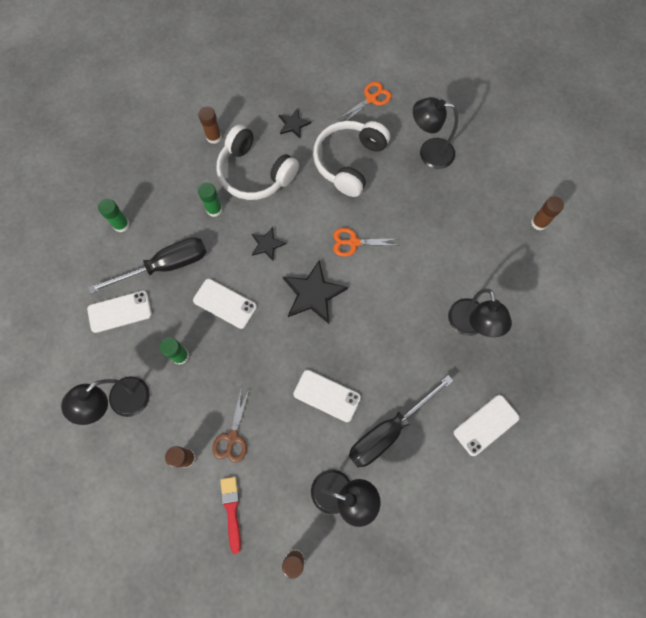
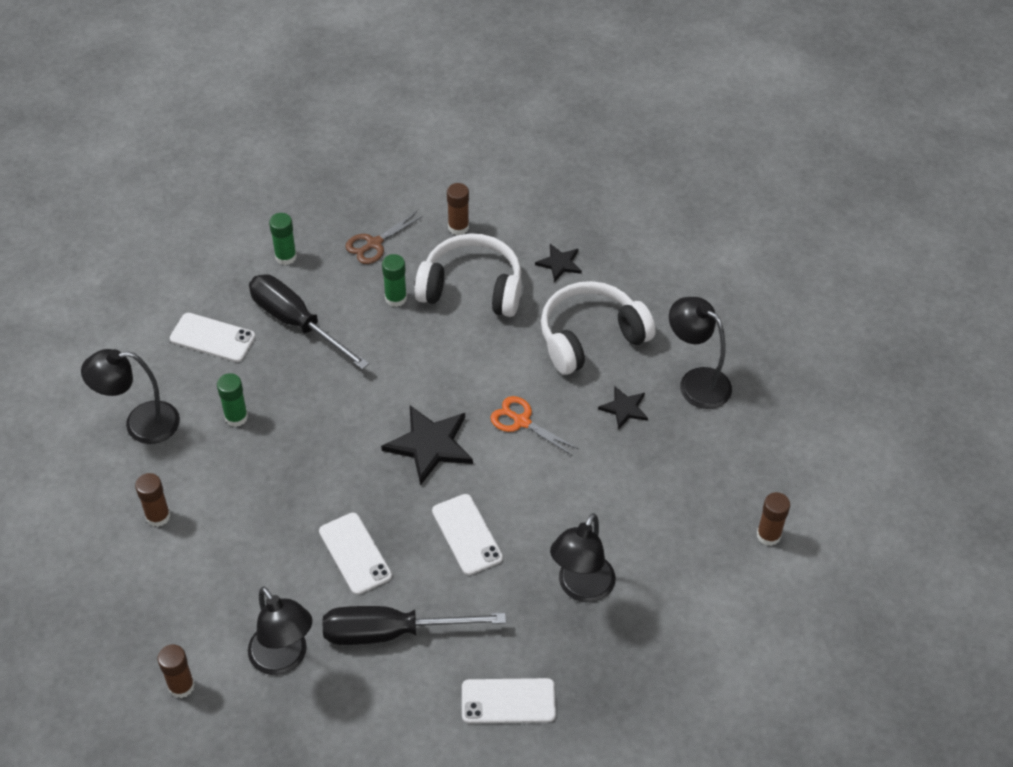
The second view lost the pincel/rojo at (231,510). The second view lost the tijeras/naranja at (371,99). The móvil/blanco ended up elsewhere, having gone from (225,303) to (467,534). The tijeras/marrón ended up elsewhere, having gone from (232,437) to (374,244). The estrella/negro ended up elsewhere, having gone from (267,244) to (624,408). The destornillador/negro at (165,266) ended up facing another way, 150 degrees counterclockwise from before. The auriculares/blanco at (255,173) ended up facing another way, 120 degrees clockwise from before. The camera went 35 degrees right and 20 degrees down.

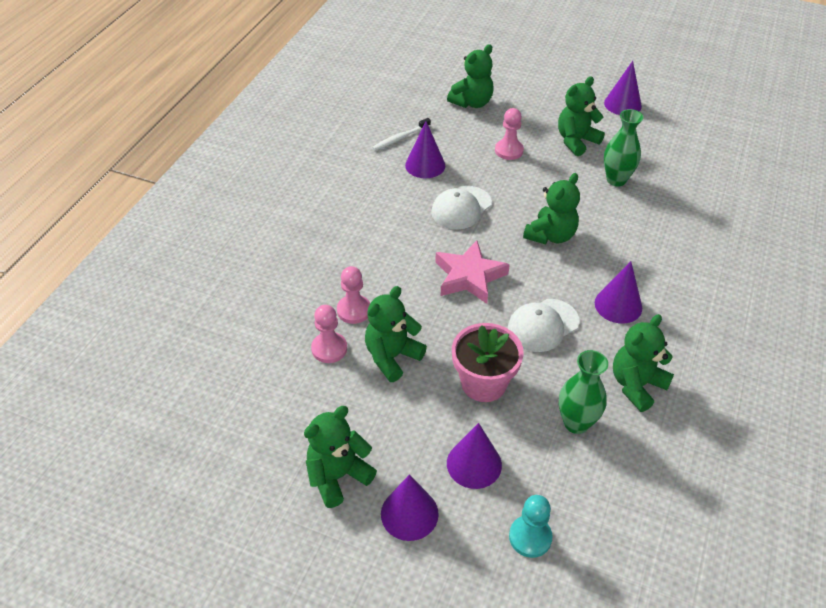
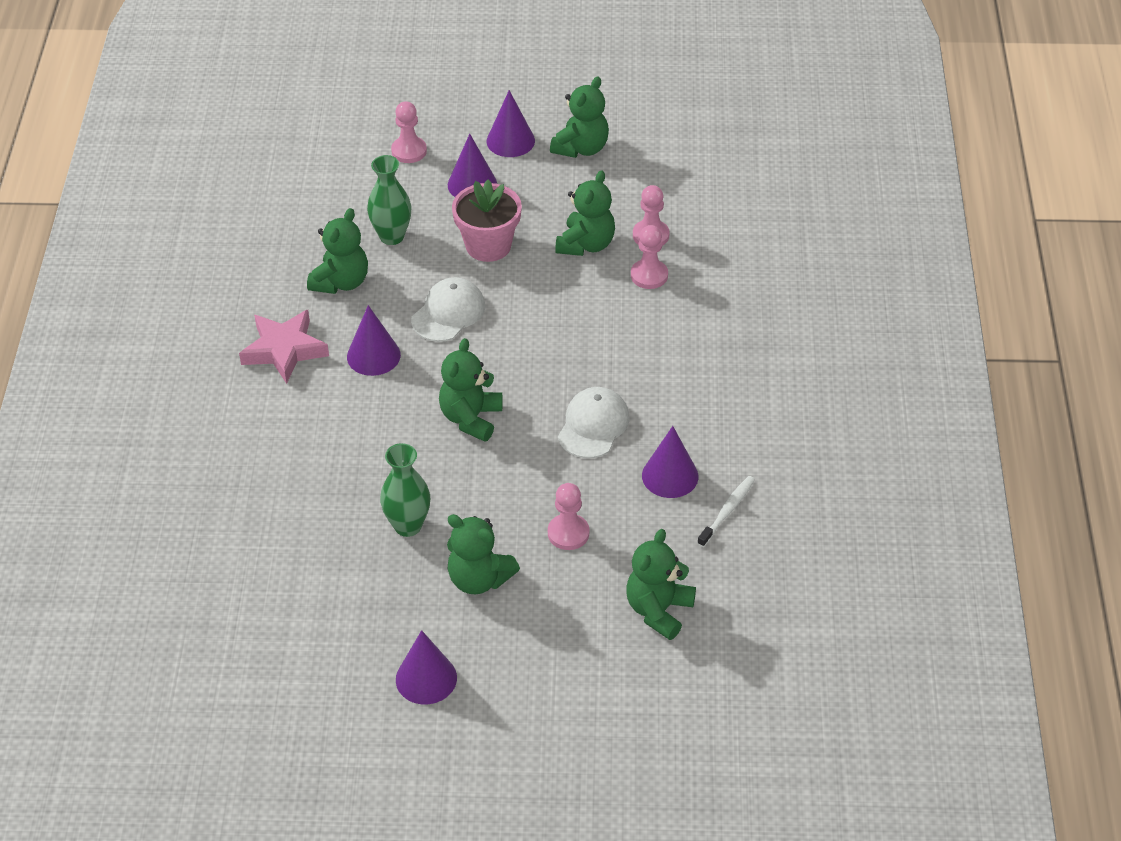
The estrella/rosa ended up elsewhere, having gone from (469,277) to (284,350). What was the peón/turquesa at (530,537) turned into the peón/rosa at (409,151). The osito/verde at (576,141) ended up facing another way, 90 degrees clockwise from before. The camera went 160 degrees right and 0 degrees up.

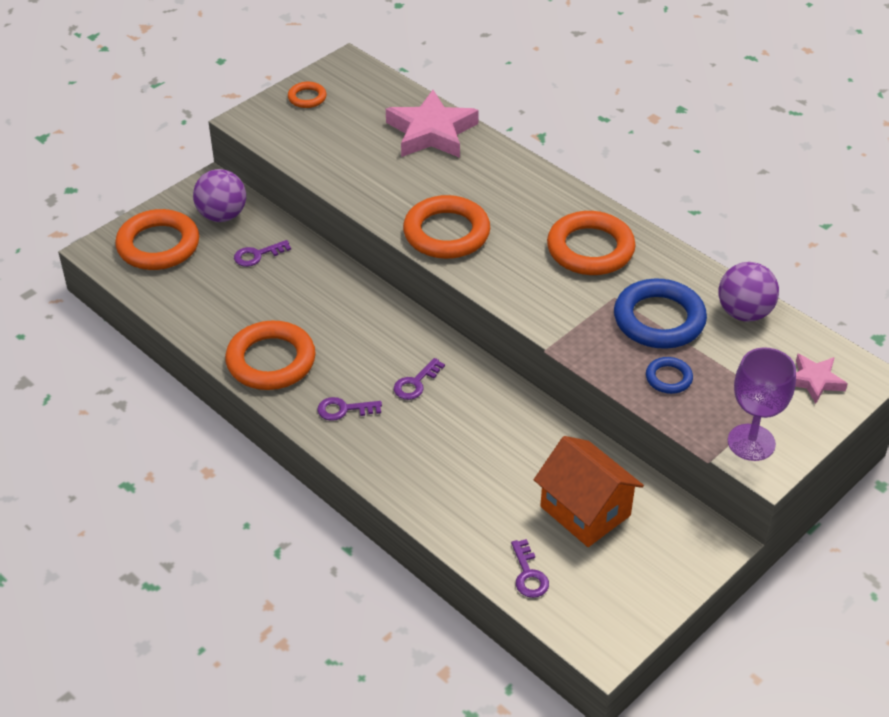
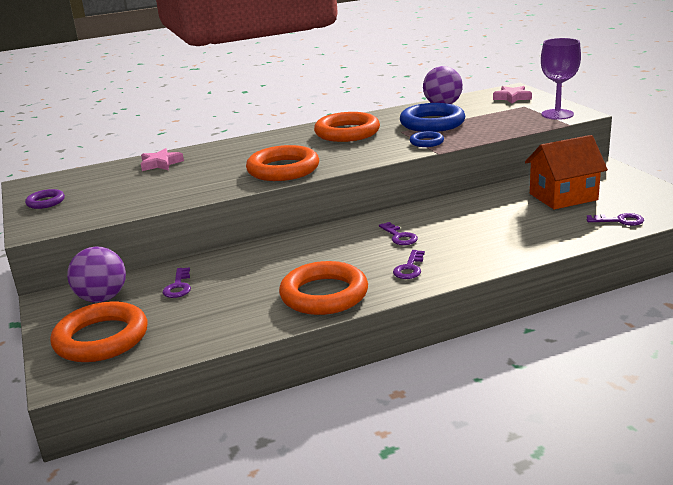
The anillo/azul ended up elsewhere, having gone from (668,378) to (426,142). What was the anillo/naranja at (307,98) turned into the anillo/morado at (46,202). The size of the estrella/rosa at (431,132) changed by a factor of 0.54. The camera went 65 degrees left and 20 degrees down.

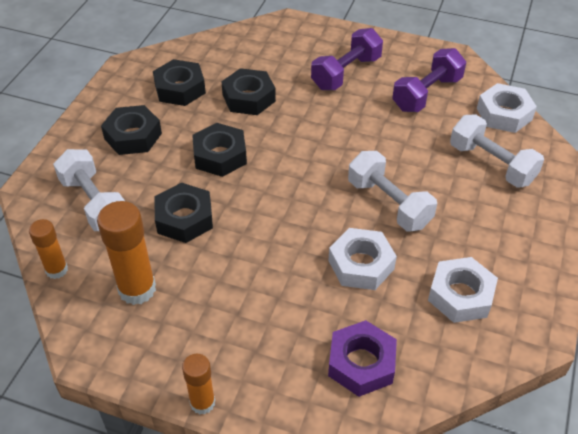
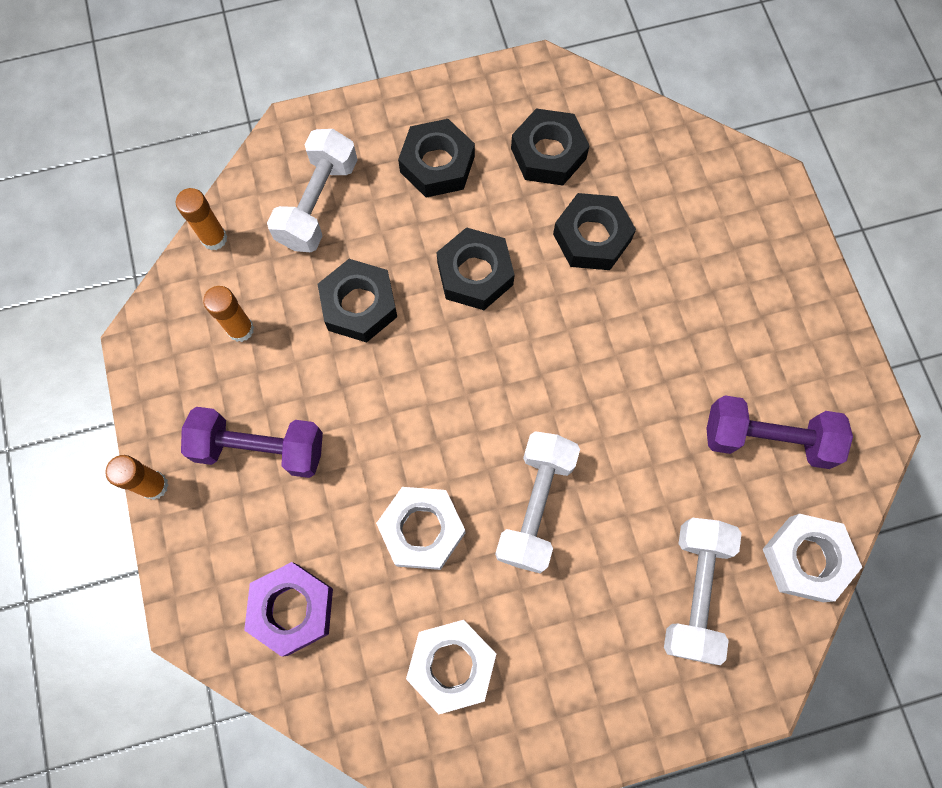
The mancuerna/morado ended up elsewhere, having gone from (346,73) to (260,448). The size of the barra de pegamento/naranja at (137,289) changed by a factor of 0.60. The camera went 55 degrees right and 25 degrees up.

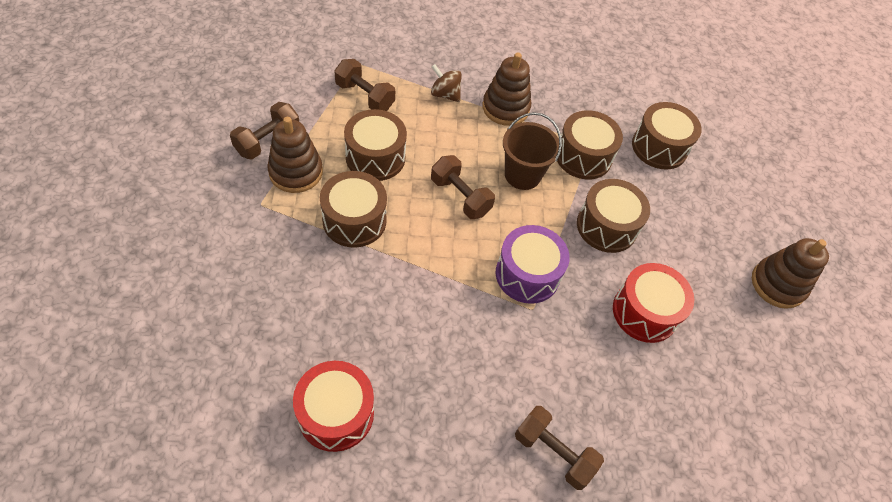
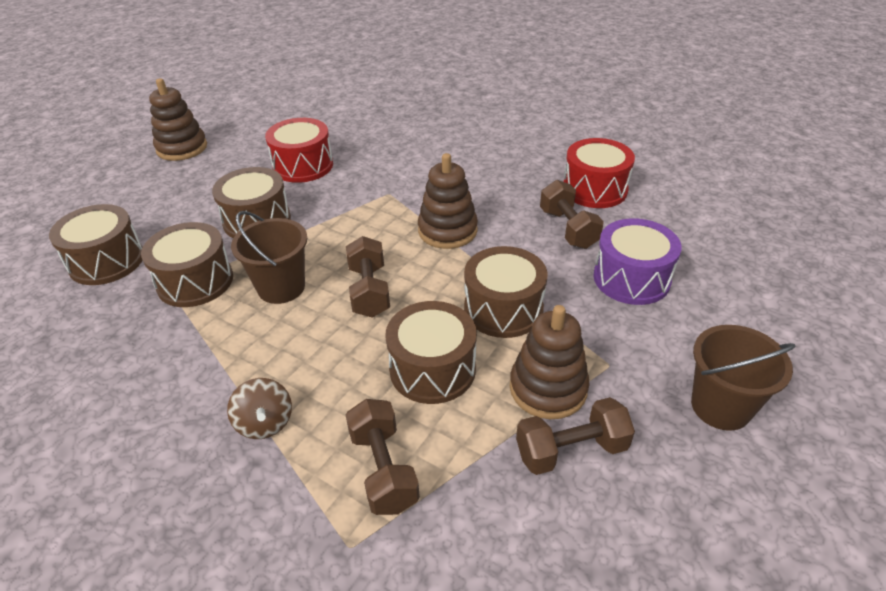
The second view gained the balde/marrón at (720,406). The juguete apilable/marrón ended up elsewhere, having gone from (505,108) to (447,230). The tambor/morado ended up elsewhere, having gone from (527,274) to (631,278). The mancuerna/marrón ended up elsewhere, having gone from (553,452) to (568,229). The camera went 140 degrees left and 15 degrees down.

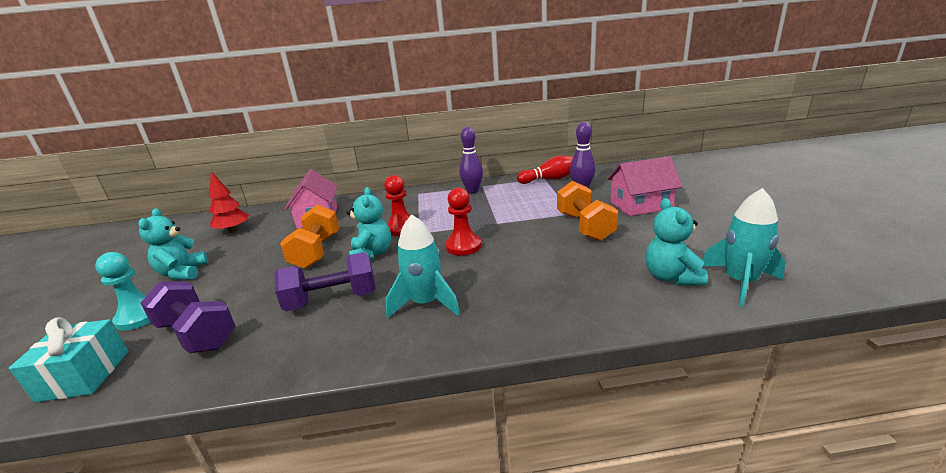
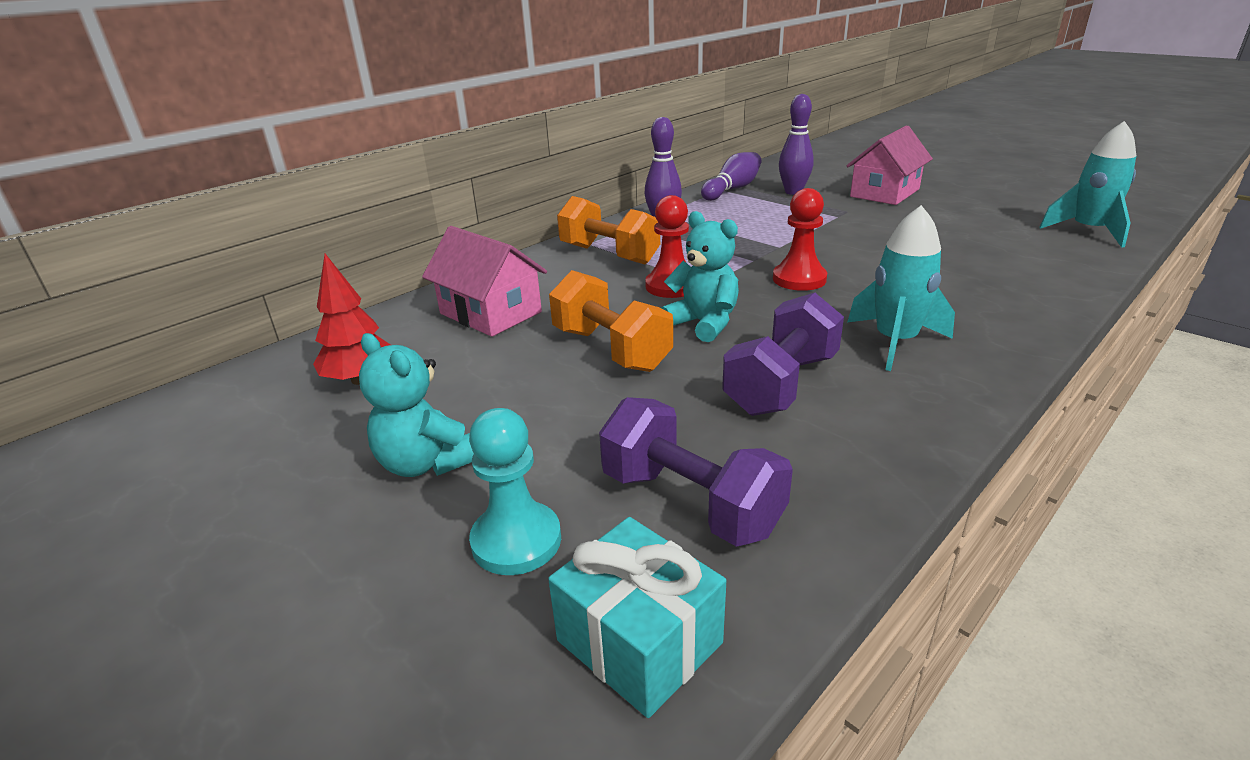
The second view lost the osito/turquesa at (671,277). The mancuerna/naranja ended up elsewhere, having gone from (584,226) to (609,254). What was the bolo/rojo at (550,179) turned into the bolo/morado at (732,189). The mancuerna/morado at (197,334) ended up facing another way, 45 degrees clockwise from before. The camera went 40 degrees left and 5 degrees up.

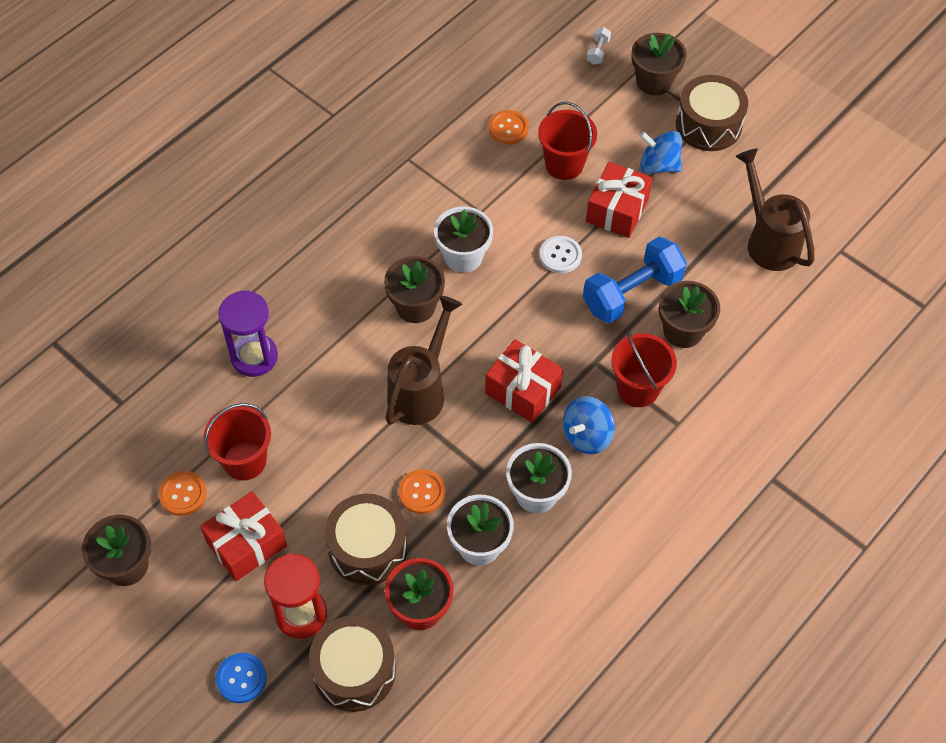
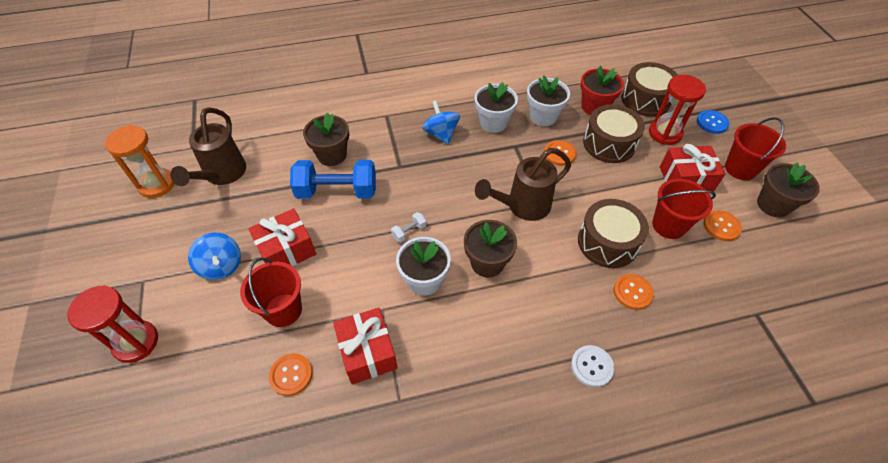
The second view gained the reloj de arena/naranja at (157,184). The regalo/rojo ended up elsewhere, having gone from (522,390) to (367,352). The botón/blanco ended up elsewhere, having gone from (560,255) to (592,366). The mancuerna/blanco ended up elsewhere, having gone from (598,52) to (409,232). The balde/rojo ended up elsewhere, having gone from (637,389) to (740,168). The tambor/marrón ended up elsewhere, having gone from (708,125) to (607,242). Where the reloj de arena/morado stood at (254,357), the botón/naranja came to stand at (632,292). Where the maceta/marrón stood at (654,81), the reloj de arena/rojo came to stand at (136,342). The peonza/azul at (587,436) ended up facing another way, 105 degrees counterclockwise from before. The camera went 145 degrees left and 5 degrees down.

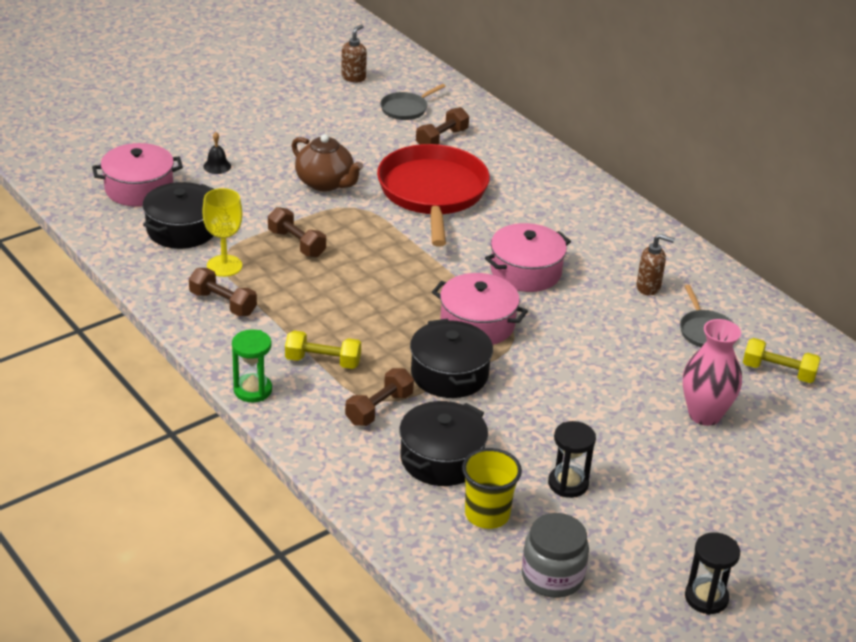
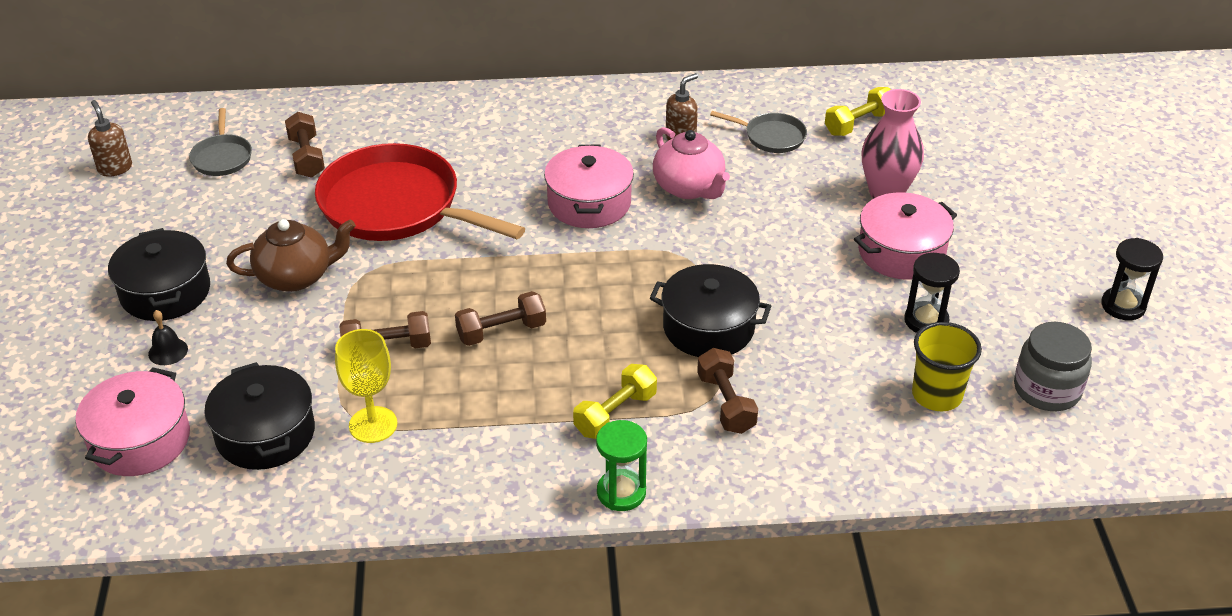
The second view gained the tetera/rosa at (689,188). The mancuerna/marrón ended up elsewhere, having gone from (223,303) to (501,331). The olla/negro ended up elsewhere, having gone from (441,458) to (165,292). The olla/rosa ended up elsewhere, having gone from (477,324) to (901,252). The camera went 55 degrees left and 5 degrees up.

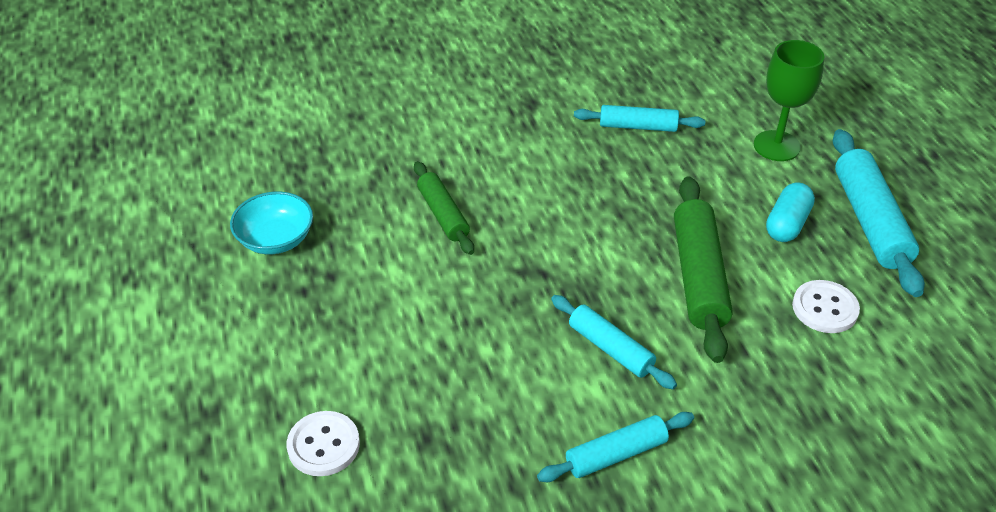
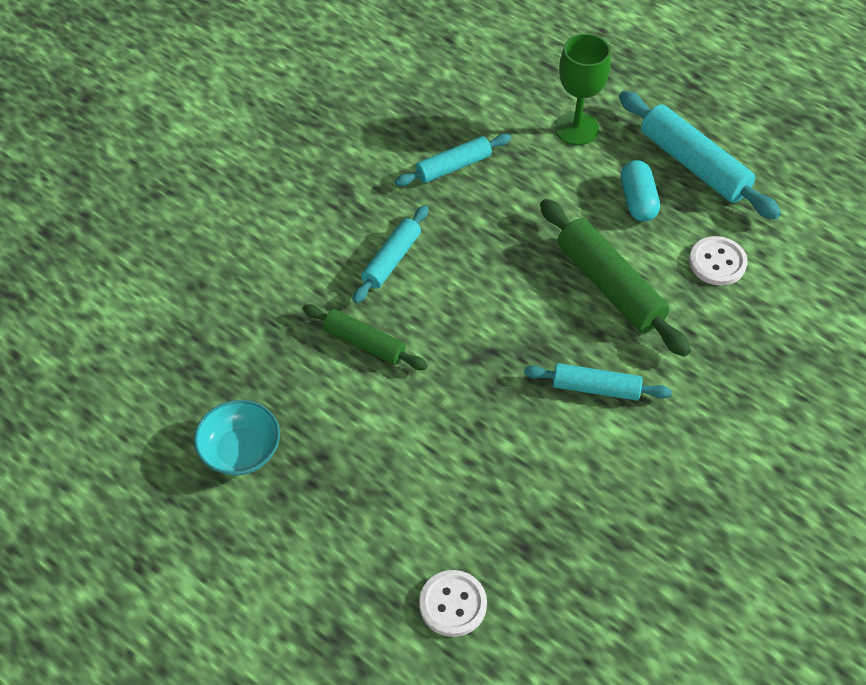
The rodillo/turquesa ended up elsewhere, having gone from (616,454) to (391,260). The camera went 35 degrees left and 10 degrees up.

